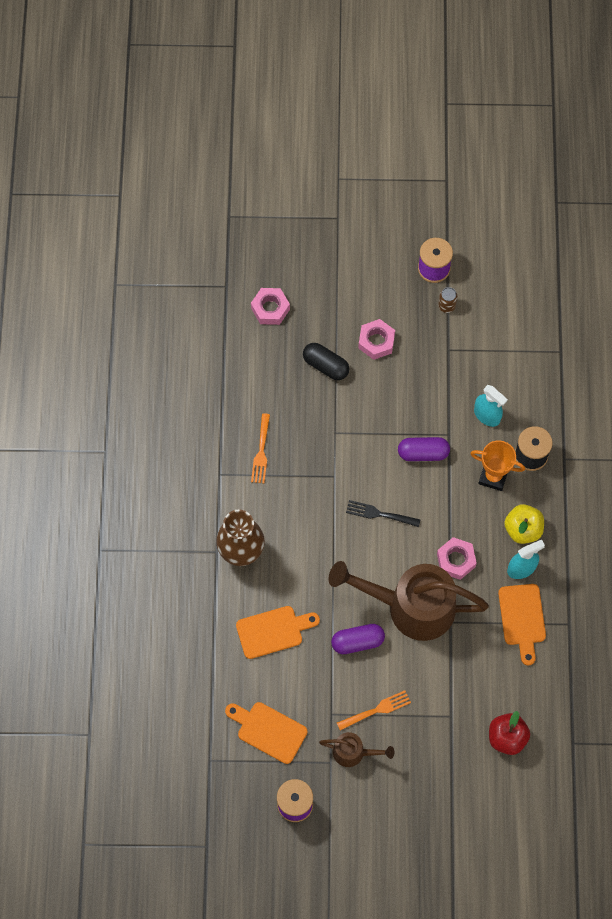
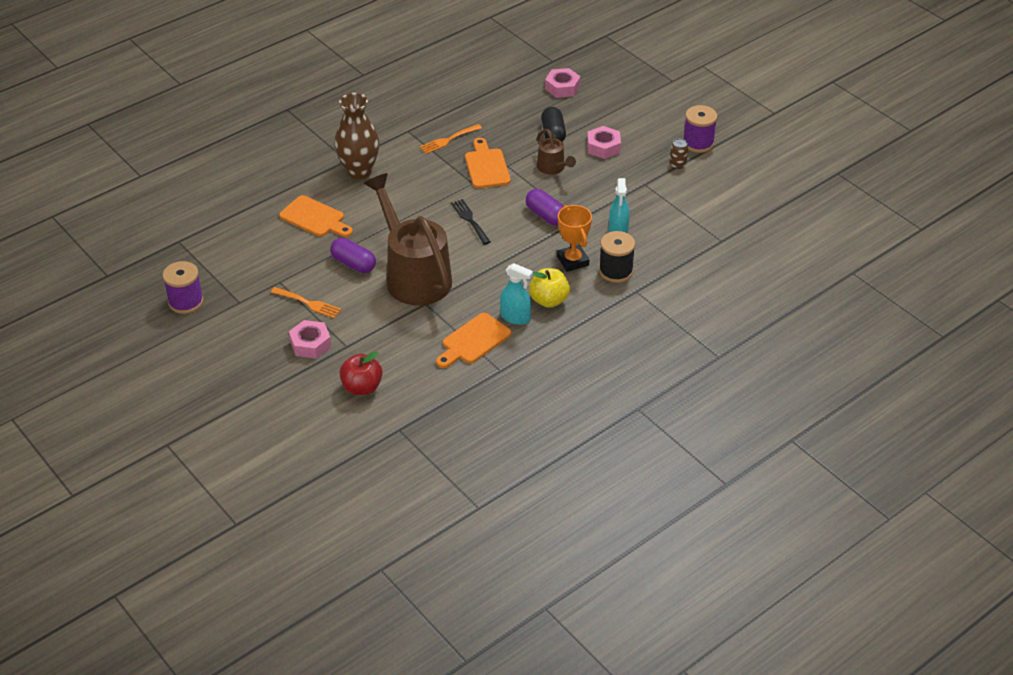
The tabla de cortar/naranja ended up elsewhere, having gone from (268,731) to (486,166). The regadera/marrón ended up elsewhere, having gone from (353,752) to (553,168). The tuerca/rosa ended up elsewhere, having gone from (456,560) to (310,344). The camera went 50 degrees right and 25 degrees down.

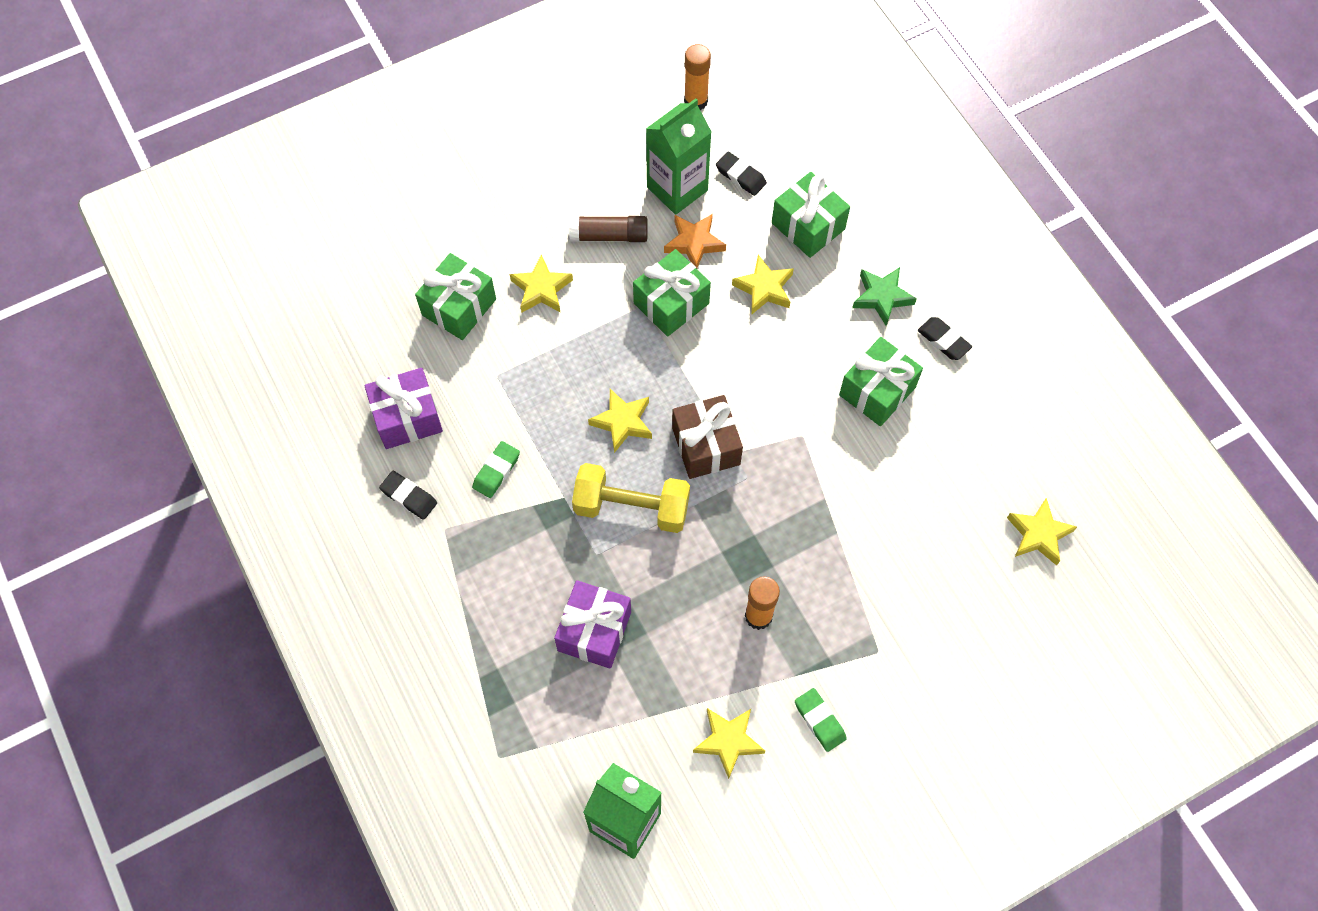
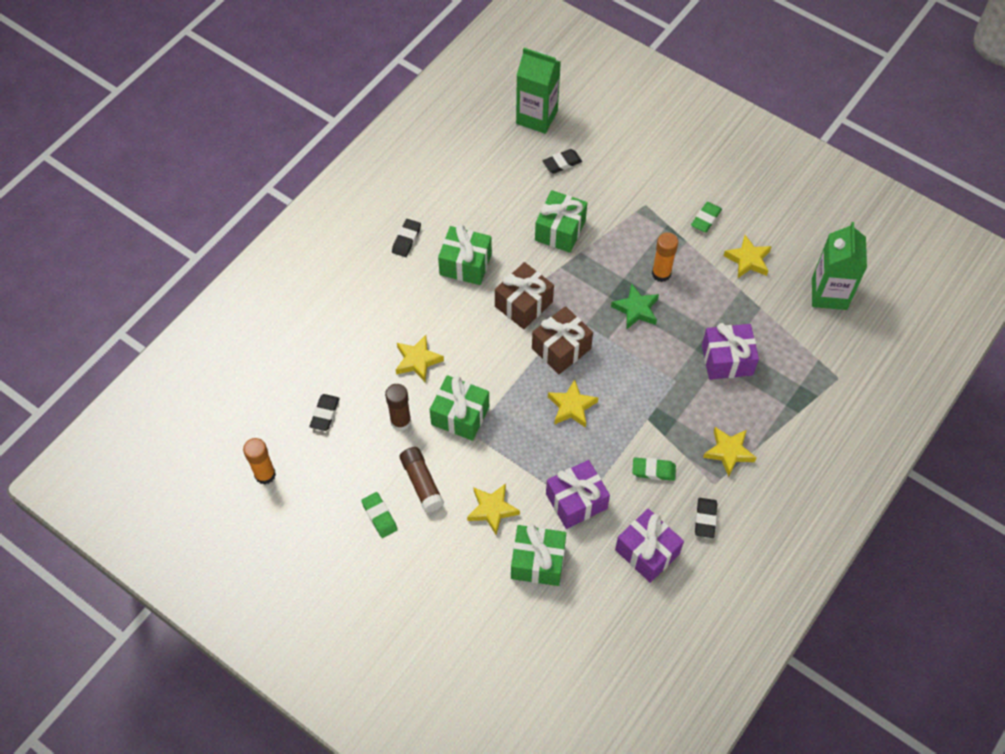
The second view lost the mancuerna/amarillo at (631,507). The second view gained the goma de borrar/verde at (379,516). The second view gained the regalo/marrón at (523,304). The second view gained the goma de borrar/negro at (562,163). The second view gained the regalo/morado at (576,501). The cartón de leche/verde ended up elsewhere, having gone from (677,189) to (537,117). The regalo/verde ended up elsewhere, having gone from (808,226) to (560,230). The estrella/verde ended up elsewhere, having gone from (882,297) to (636,309). The estrella/amarillo ended up elsewhere, having gone from (1039,534) to (728,452). Where the estrella/naranja stood at (694,243), the barra de pegamento/marrón came to stand at (400,421). The camera went 115 degrees left and 5 degrees down.

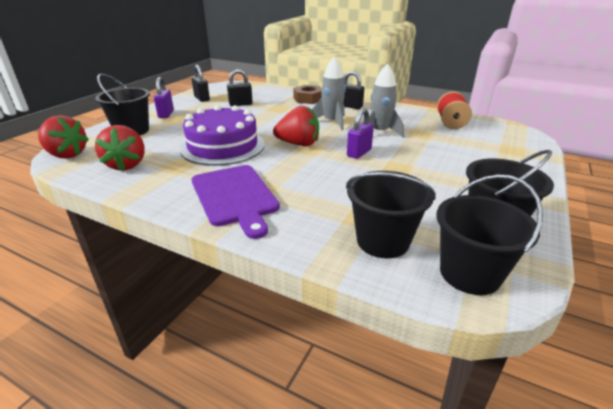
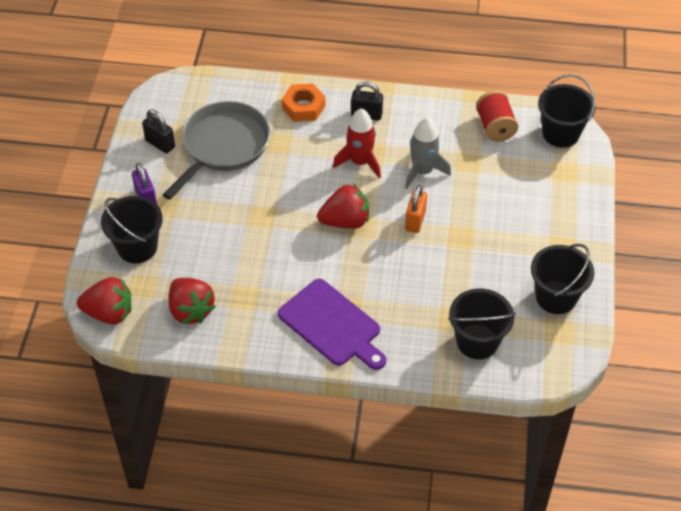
The second view lost the tarta/morado at (223,146). The balde/negro ended up elsewhere, having gone from (470,273) to (560,133). Where the candado/negro stood at (240,104), the sartén/gris came to stand at (223,146). What was the tuerca/marrón at (308,99) turned into the tuerca/naranja at (303,107). What was the cohete/gris at (331,122) turned into the cohete/rojo at (360,162). What was the candado/morado at (359,153) turned into the candado/naranja at (415,221). The camera went 20 degrees left and 20 degrees up.

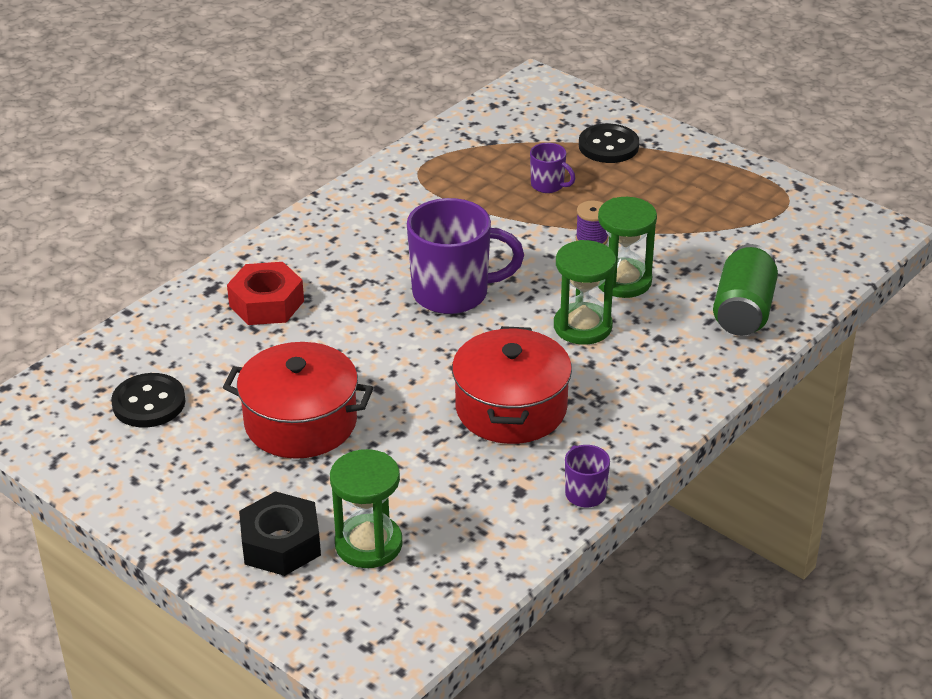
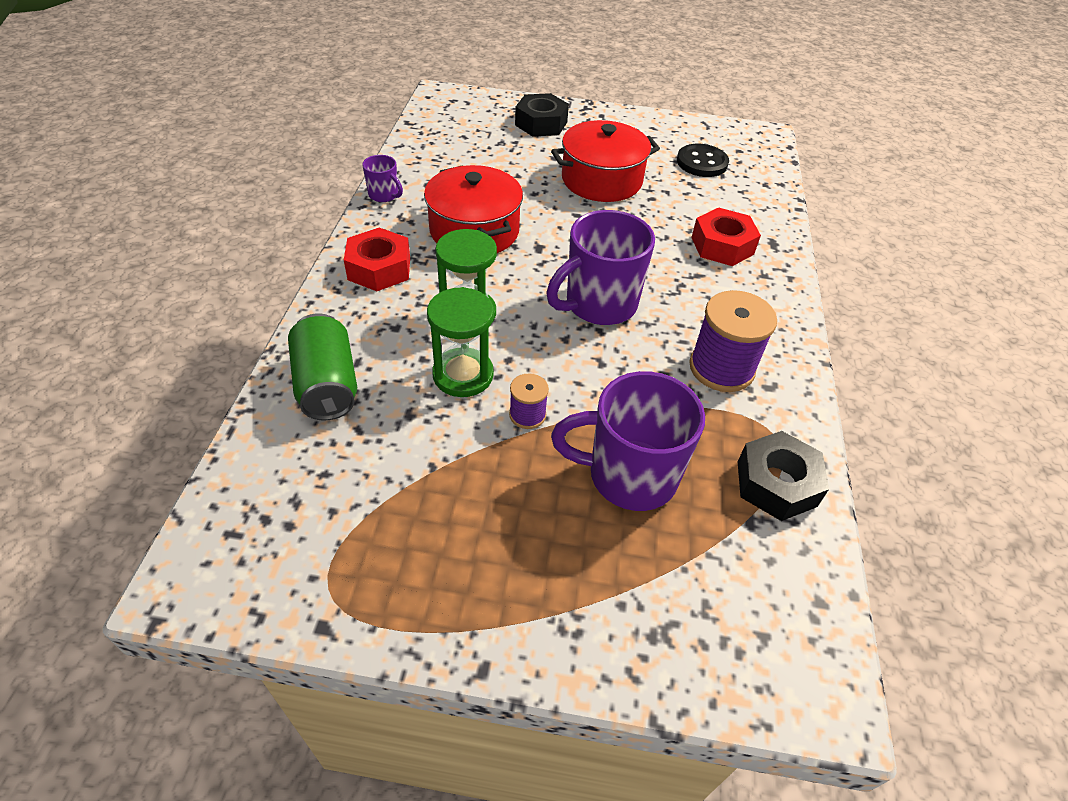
The second view lost the reloj de arena/verde at (368,544). The second view lost the botón/negro at (608,146). The second view gained the tuerca/rojo at (379,268). The second view gained the carrete/morado at (721,368). The second view gained the tuerca/negro at (776,483). The size of the taza/morado at (548,185) changed by a factor of 2.10. The camera went 145 degrees right and 10 degrees up.

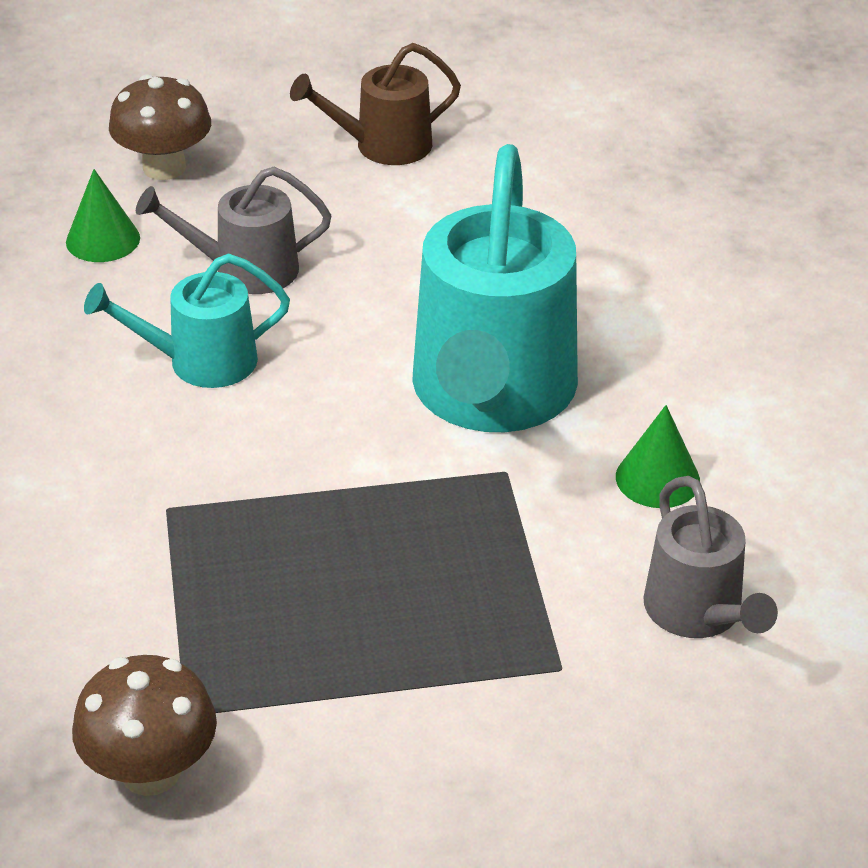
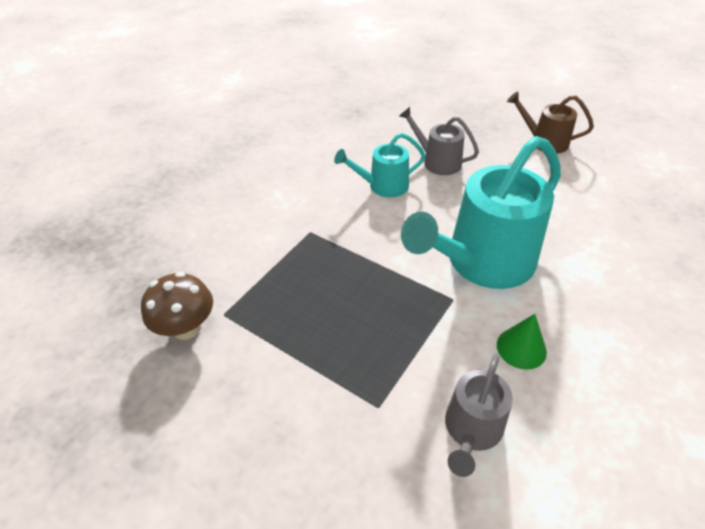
The second view lost the cono/verde at (103,240). The second view lost the seta/marrón at (164,167). The regadera/turquesa at (200,362) ended up facing another way, 45 degrees counterclockwise from before. The camera went 45 degrees right and 5 degrees up.

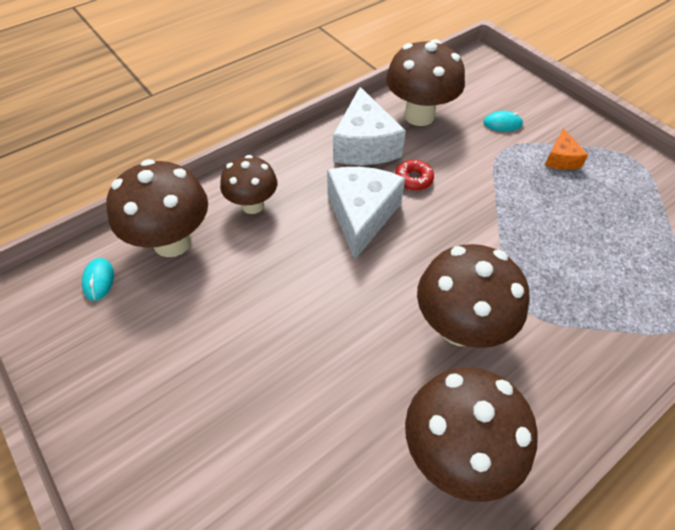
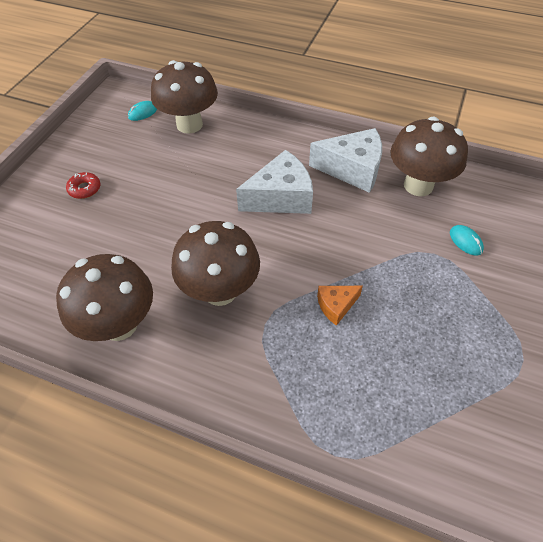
The second view lost the seta/marrón at (252,205). The rosquilla/rojo ended up elsewhere, having gone from (413,179) to (84,189). The queso/naranja ended up elsewhere, having gone from (561,159) to (336,306). The queso/blanco at (364,145) ended up facing another way, 135 degrees counterclockwise from before. The camera went 60 degrees right and 0 degrees up.

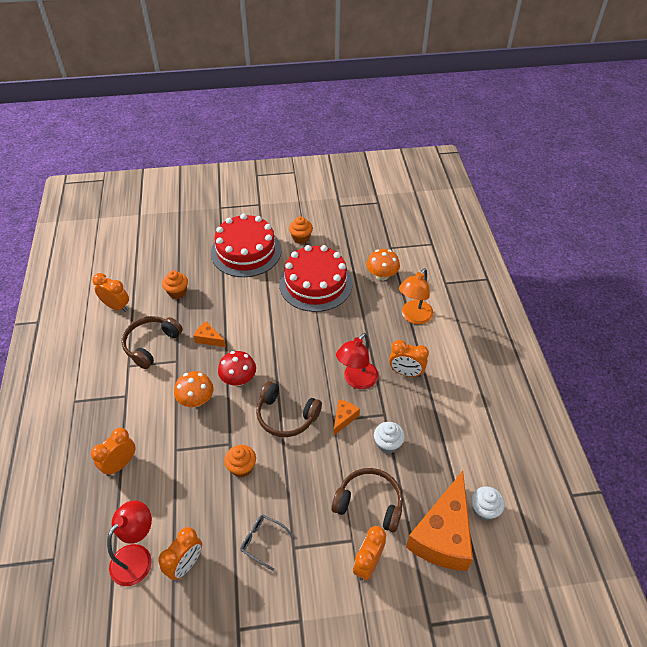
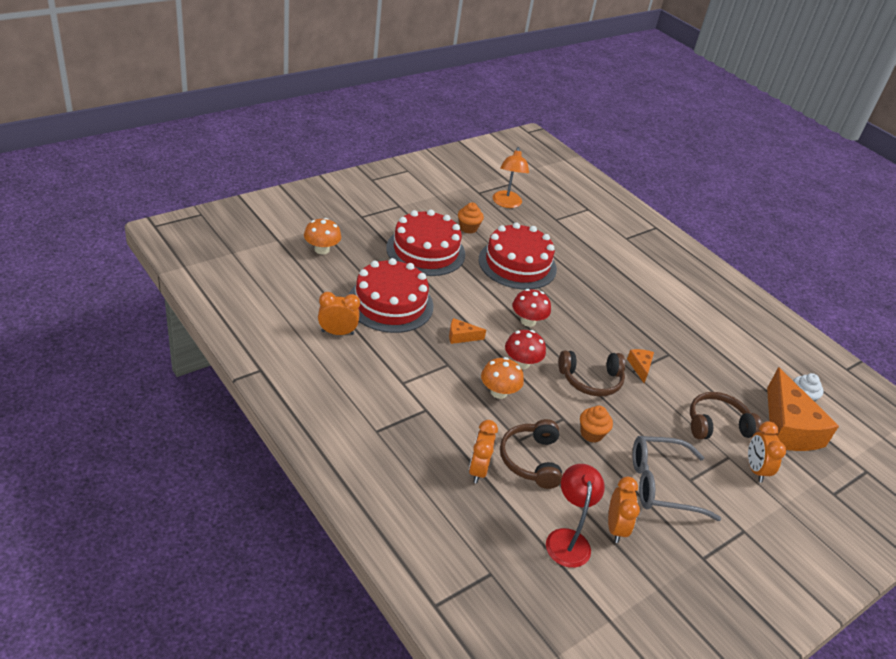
The second view lost the lámpara/rojo at (356,380). The second view lost the magdalena/blanco at (387,444). The second view lost the despertador/naranja at (406,372). The second view gained the seta/rojo at (528,321). The auriculares/marrón ended up elsewhere, having gone from (151,344) to (531,460). The seta/naranja ended up elsewhere, having gone from (382,275) to (322,249). The lámpara/naranja ended up elsewhere, having gone from (413,317) to (506,203). Where the magdalena/naranja stood at (177,292), the tarta/rojo came to stand at (390,303). The size of the gafas/gris at (262,541) changed by a factor of 1.98. The camera went 35 degrees left and 10 degrees down.

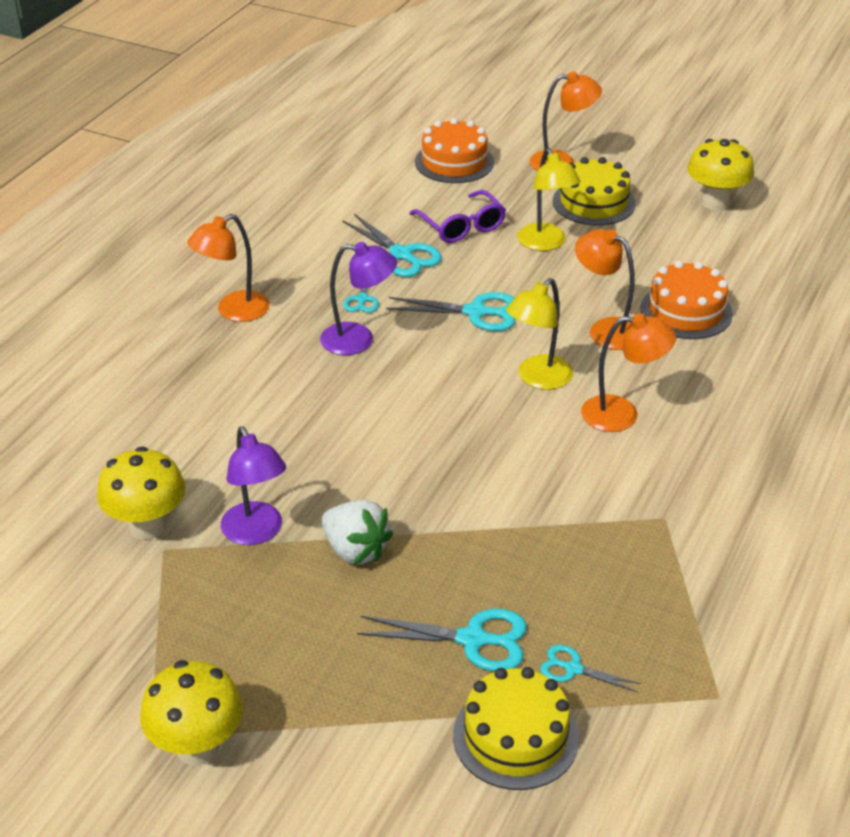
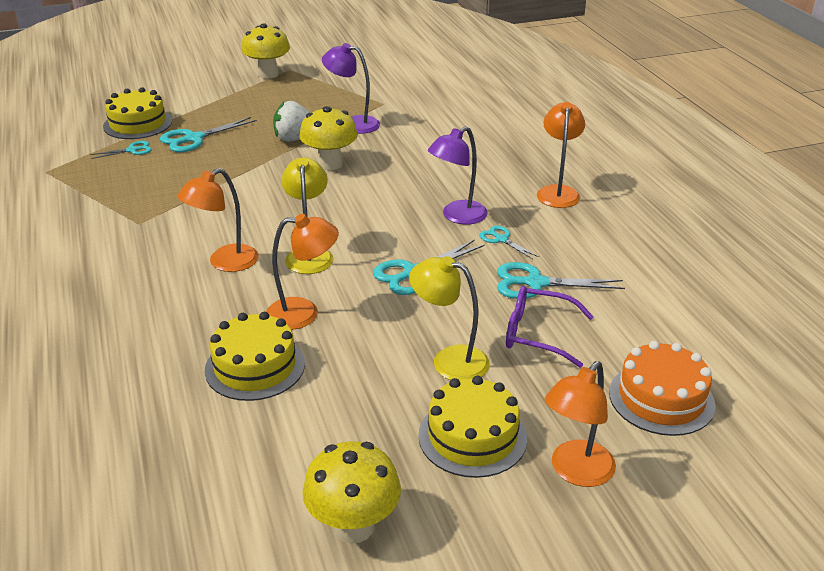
The seta/amarillo ended up elsewhere, having gone from (147,526) to (330,164). What was the tarta/naranja at (686,311) turned into the tarta/amarillo at (255,366). The camera went 135 degrees right and 5 degrees down.

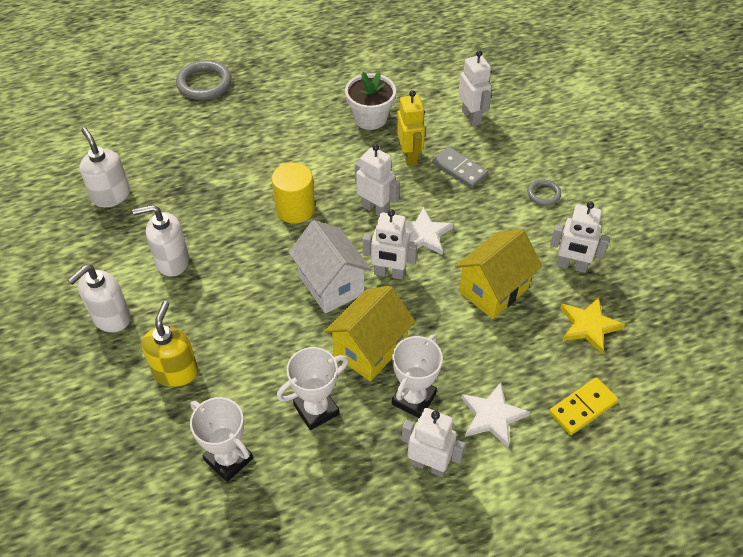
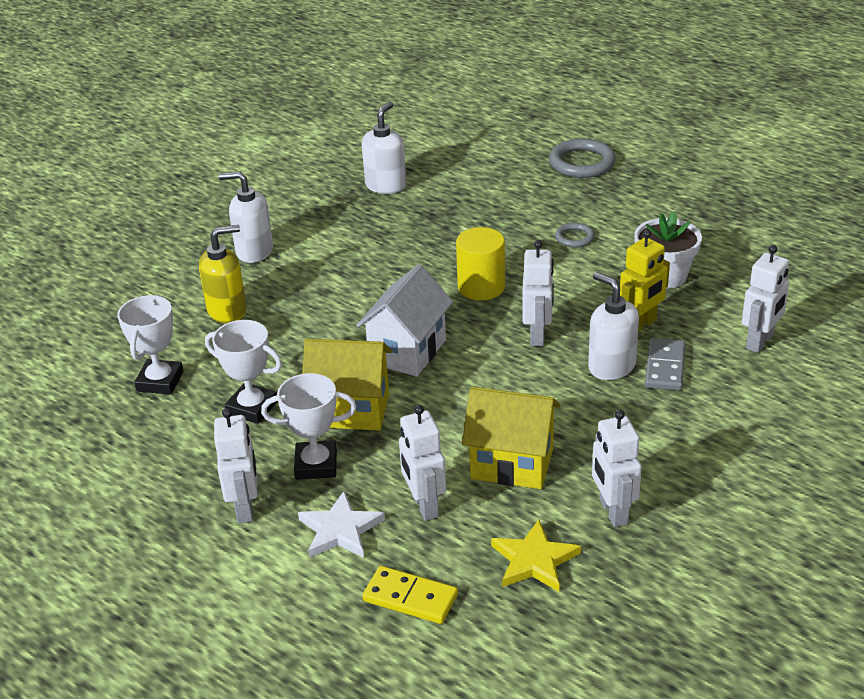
The second view lost the estrella/blanco at (423,234). The dispensador de jabón/blanco ended up elsewhere, having gone from (172,261) to (611,366). The robot/blanco ended up elsewhere, having gone from (389,273) to (424,505). The anillo/gris ended up elsewhere, having gone from (543,194) to (574,237). The camera went 60 degrees right and 15 degrees down.

